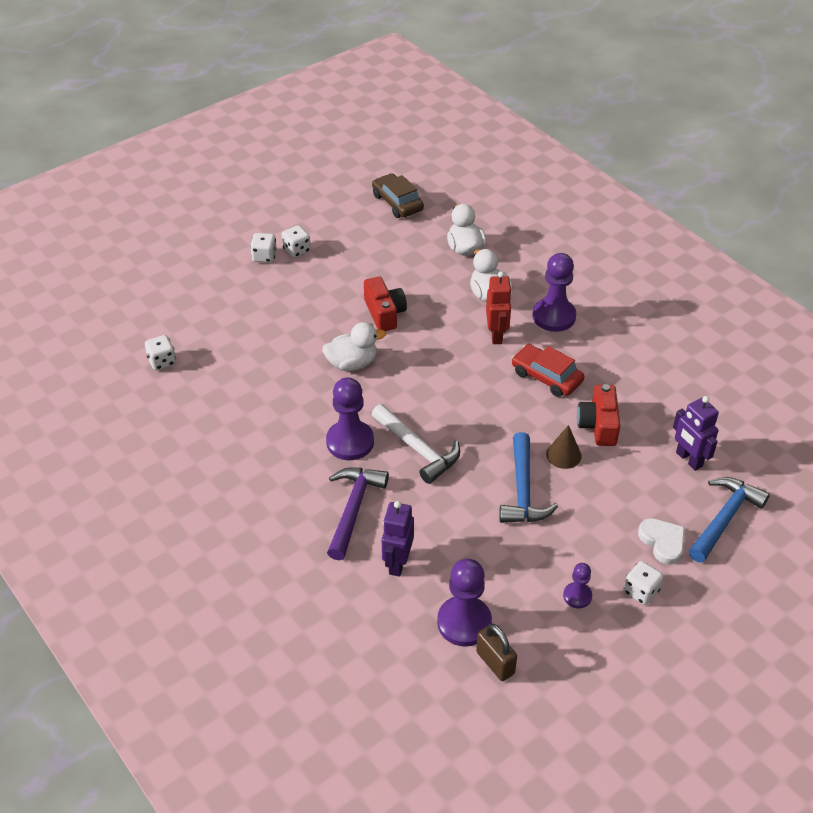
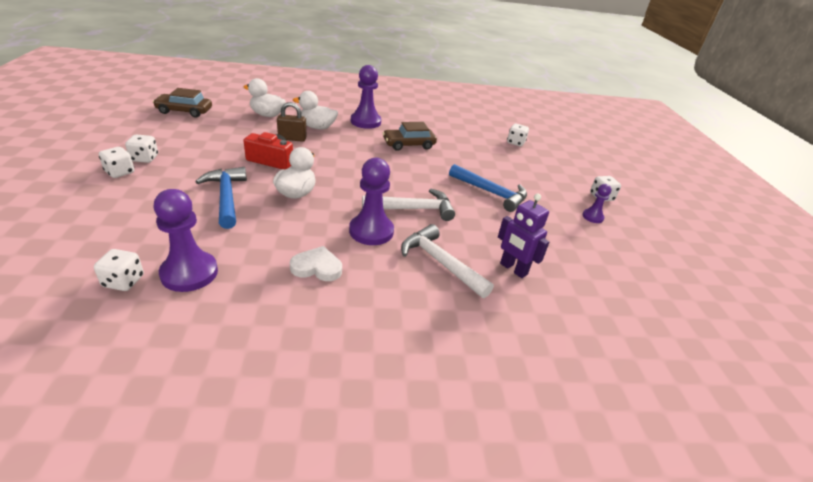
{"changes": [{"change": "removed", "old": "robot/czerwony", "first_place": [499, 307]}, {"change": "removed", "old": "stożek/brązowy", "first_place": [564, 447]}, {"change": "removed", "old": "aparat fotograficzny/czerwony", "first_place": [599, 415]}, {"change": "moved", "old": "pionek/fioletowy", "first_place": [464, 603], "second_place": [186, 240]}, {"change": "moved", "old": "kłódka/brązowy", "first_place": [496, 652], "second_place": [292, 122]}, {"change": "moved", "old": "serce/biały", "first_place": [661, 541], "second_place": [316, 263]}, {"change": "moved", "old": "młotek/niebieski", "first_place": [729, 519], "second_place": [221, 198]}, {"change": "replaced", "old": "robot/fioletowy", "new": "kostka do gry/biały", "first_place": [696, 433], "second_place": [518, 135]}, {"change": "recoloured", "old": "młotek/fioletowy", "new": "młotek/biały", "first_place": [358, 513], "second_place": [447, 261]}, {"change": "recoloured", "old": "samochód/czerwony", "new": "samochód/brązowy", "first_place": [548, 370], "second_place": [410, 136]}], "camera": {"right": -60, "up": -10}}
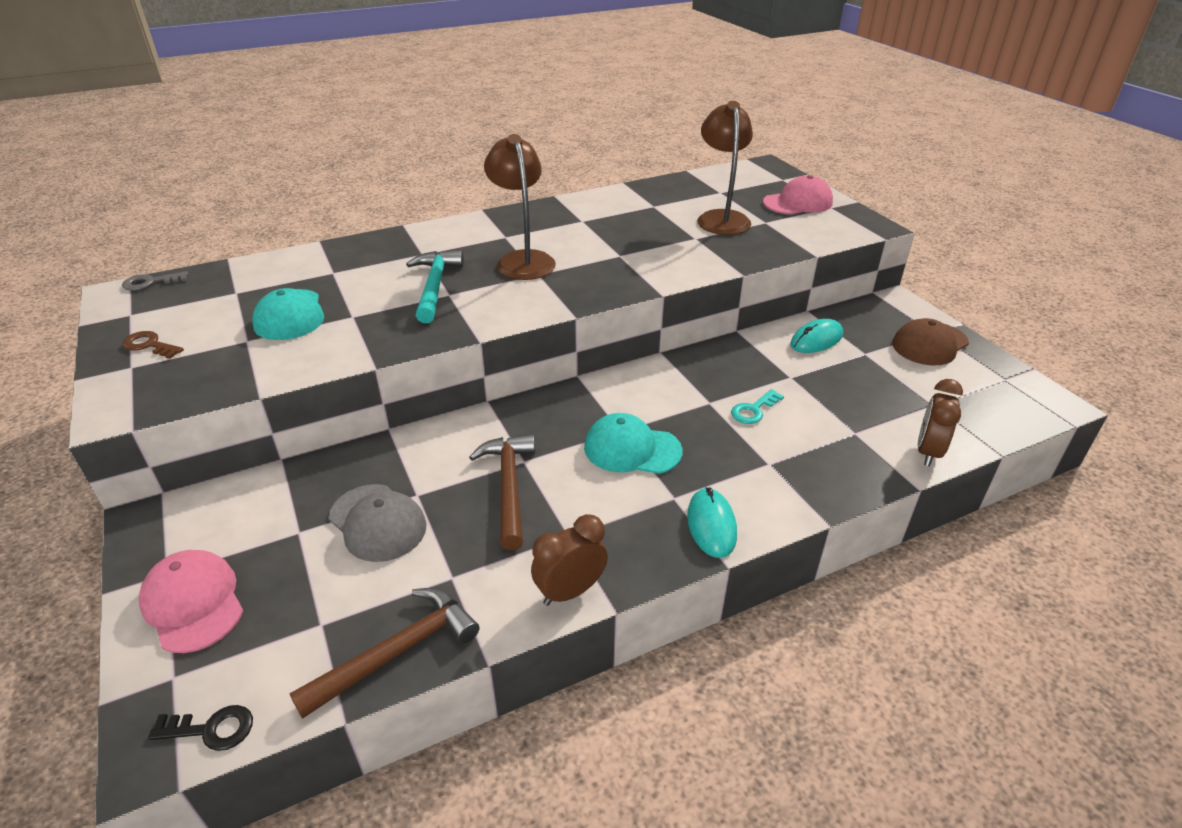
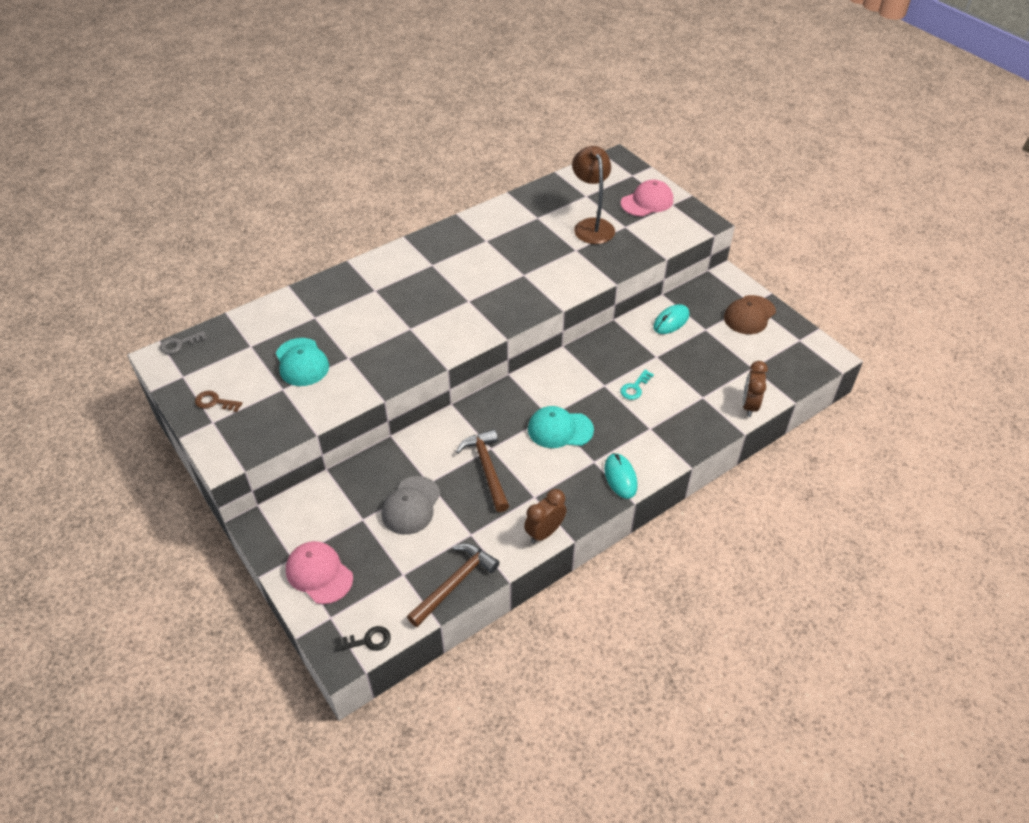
{"changes": [{"change": "removed", "old": "młotek/turkusowy", "first_place": [435, 286]}, {"change": "removed", "old": "lampka/brązowy", "first_place": [520, 207]}, {"change": "turned", "old": "czapka/szary", "first_place": [378, 523], "second_place": [410, 505], "degrees": 75}], "camera": {"right": -10, "up": 10}}
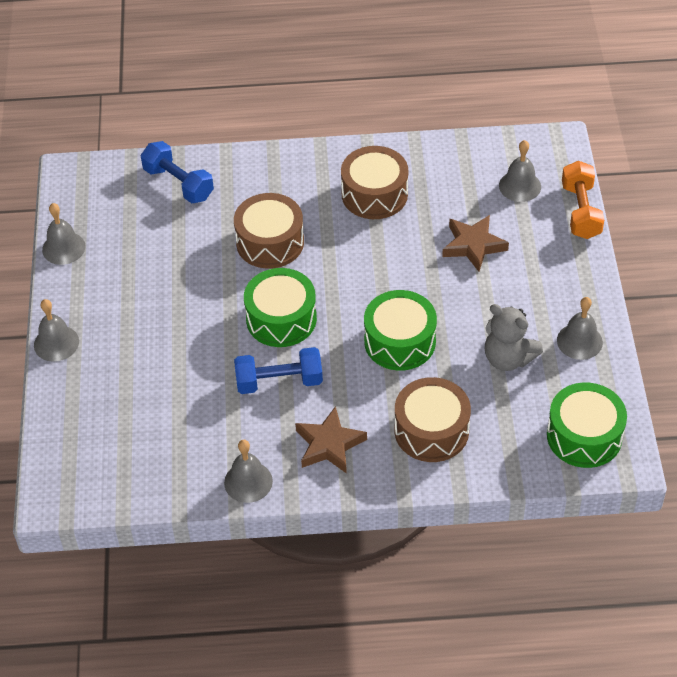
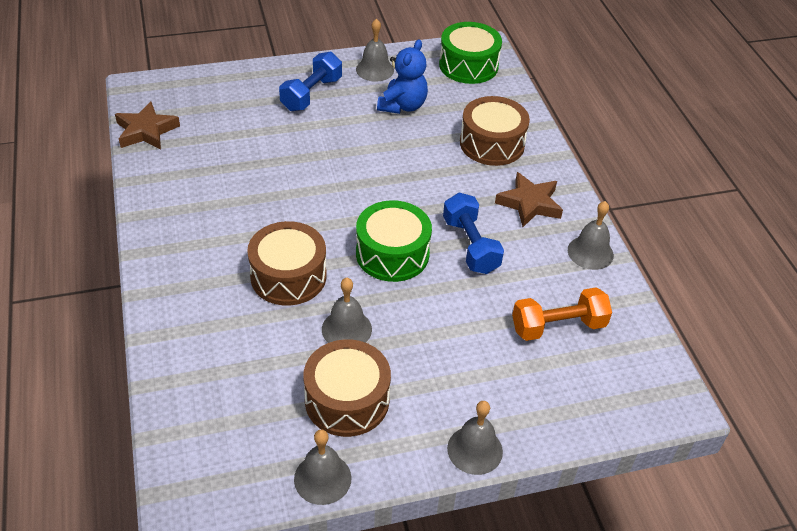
{"changes": [{"change": "removed", "old": "bęben/zielony", "first_place": [400, 330]}, {"change": "moved", "old": "hantel/niebieski", "first_place": [177, 172], "second_place": [310, 81]}, {"change": "moved", "old": "bęben/brązowy", "first_place": [374, 182], "second_place": [347, 388]}, {"change": "moved", "old": "gwiazda/brązowy", "first_place": [475, 243], "second_place": [147, 125]}, {"change": "moved", "old": "dzwonek/szary", "first_place": [520, 171], "second_place": [347, 310]}, {"change": "moved", "old": "hantel/pomarańczowy", "first_place": [583, 200], "second_place": [562, 314]}, {"change": "recoloured", "old": "miś/szary", "new": "miś/niebieski", "first_place": [514, 337], "second_place": [402, 76]}], "camera": {"right": -105, "up": -5}}
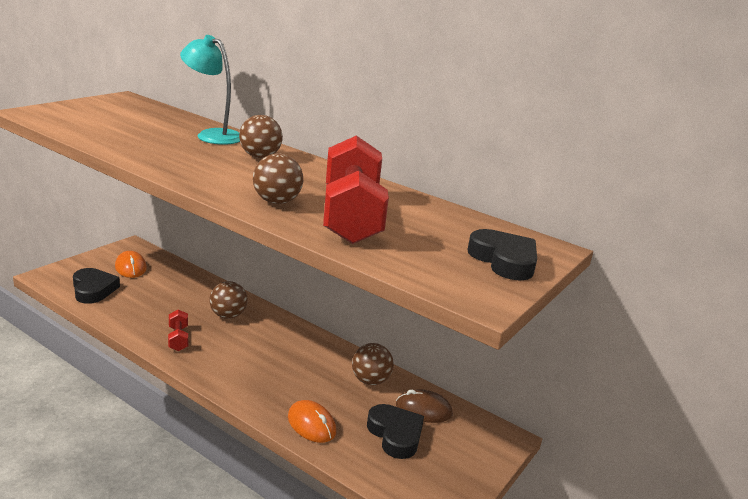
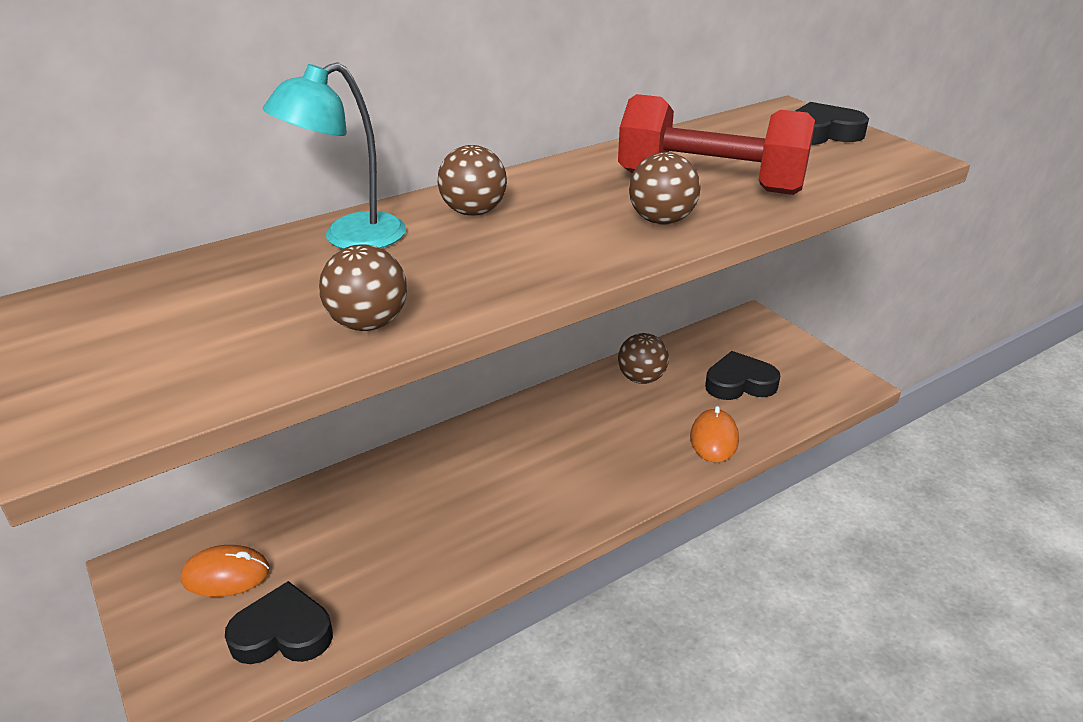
{"changes": [{"change": "removed", "old": "hantel/czerwony", "first_place": [178, 330]}, {"change": "removed", "old": "myszka/brązowy", "first_place": [424, 406]}, {"change": "moved", "old": "piłka/brązowy", "first_place": [228, 300], "second_place": [363, 287]}, {"change": "turned", "old": "myszka/pomarańczowy", "first_place": [312, 421], "second_place": [714, 434], "degrees": -60}], "camera": {"right": -65, "up": 10}}
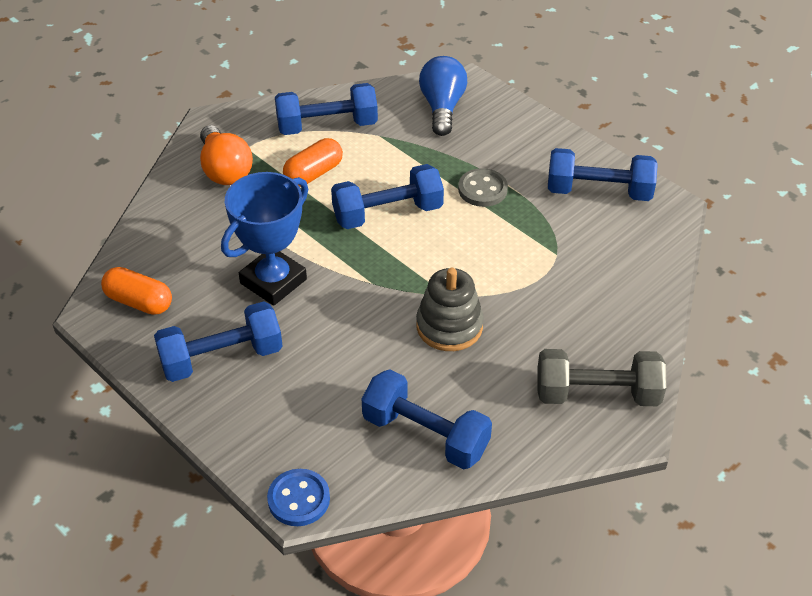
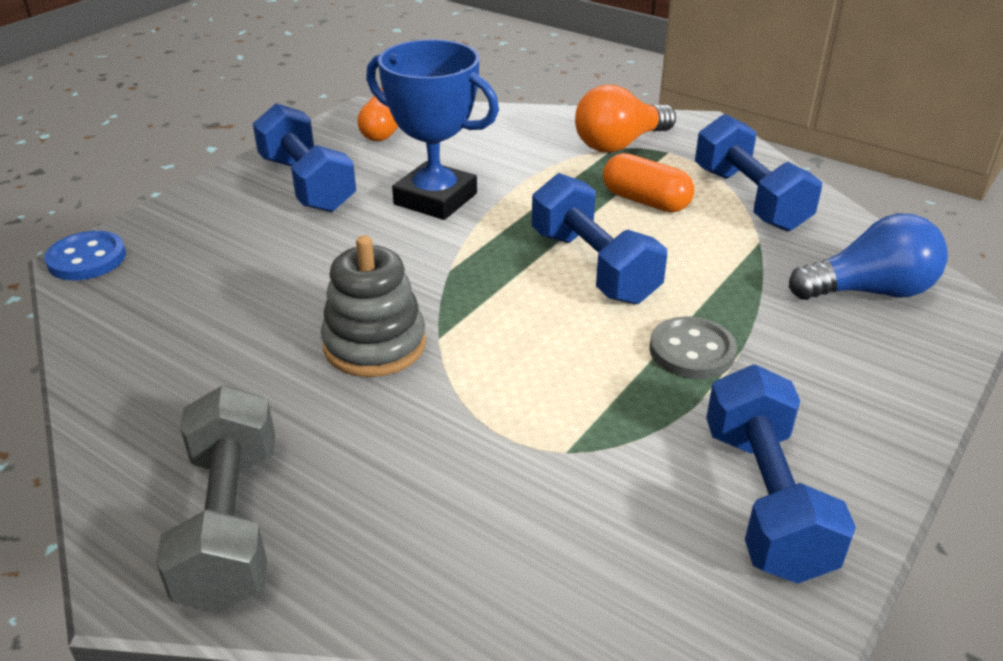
{"changes": [{"change": "removed", "old": "hantel/niebieski", "first_place": [427, 419]}], "camera": {"right": 80, "up": -10}}
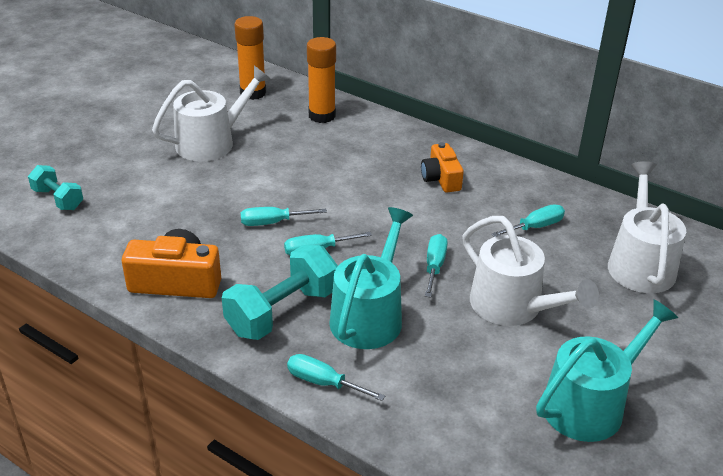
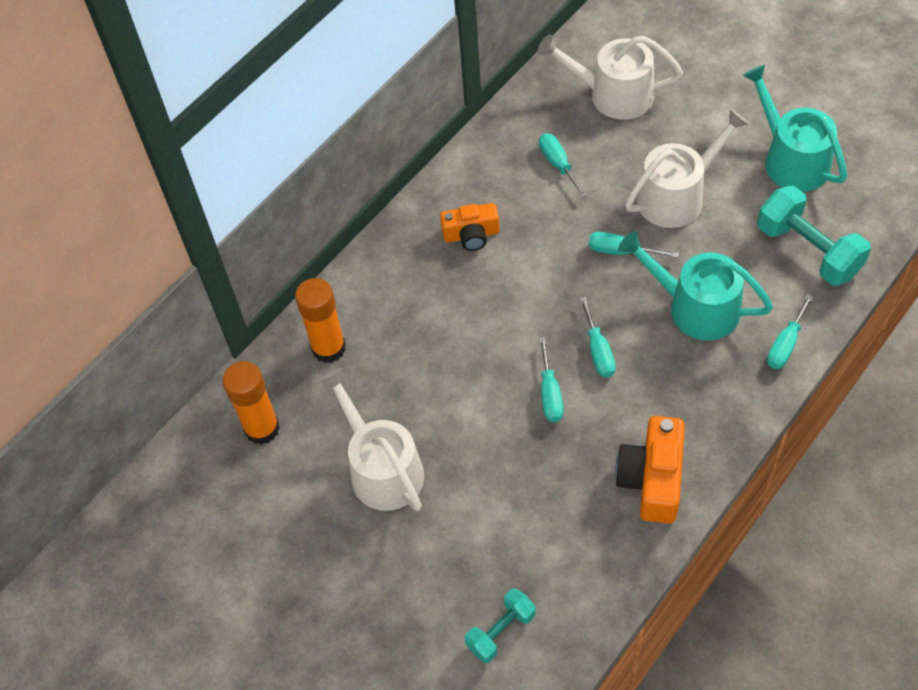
{"changes": [{"change": "moved", "old": "hantel/turkusowy", "first_place": [280, 292], "second_place": [814, 236]}], "camera": {"right": -80, "up": 20}}
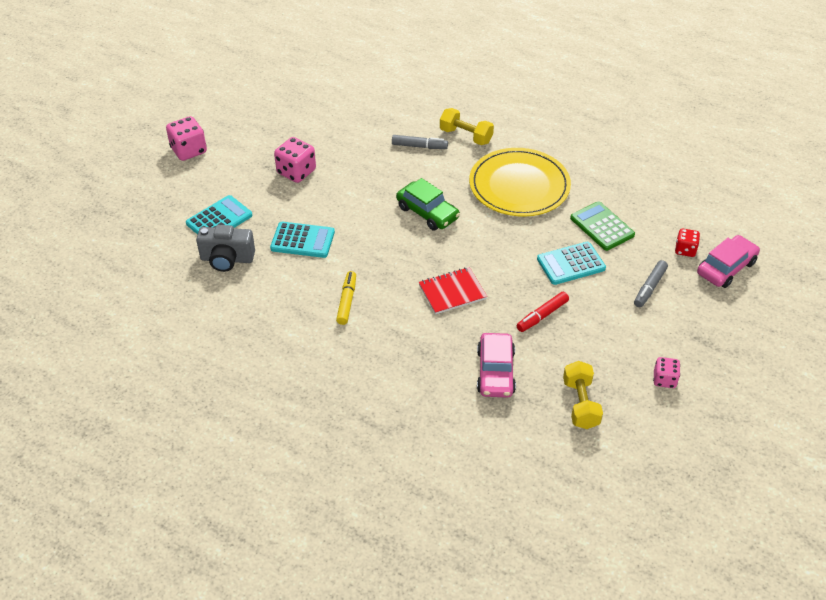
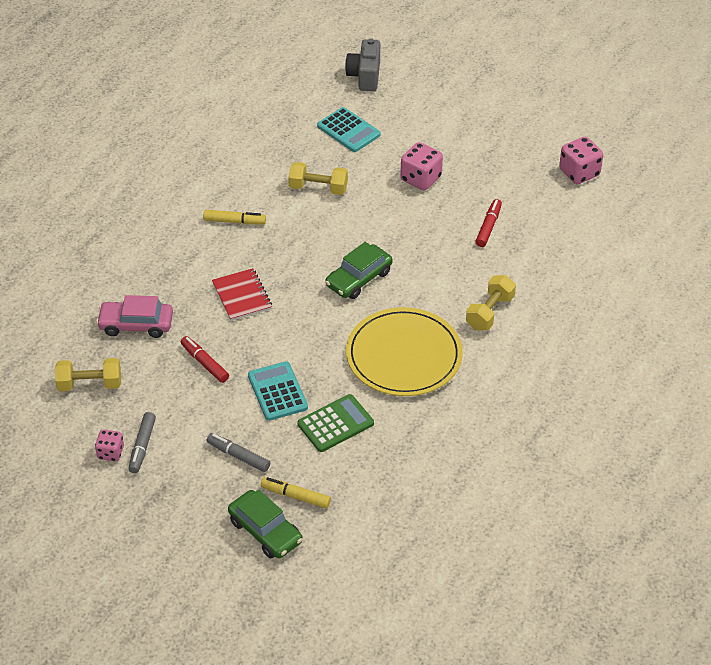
{"changes": [{"change": "added", "new": "flamaster/czerwony", "second_place": [488, 223]}, {"change": "moved", "old": "kostka do gry/różowy", "first_place": [186, 138], "second_place": [581, 160]}, {"change": "moved", "old": "aparat fotograficzny/szary", "first_place": [225, 248], "second_place": [362, 64]}, {"change": "moved", "old": "flamaster/szary", "first_place": [420, 142], "second_place": [142, 442]}, {"change": "replaced", "old": "kalkulator/turkusowy", "new": "hantel/żółty", "first_place": [302, 240], "second_place": [318, 178]}, {"change": "replaced", "old": "kostka do gry/czerwony", "new": "flamaster/żółty", "first_place": [687, 242], "second_place": [296, 493]}, {"change": "recoloured", "old": "samochód/różowy", "new": "samochód/zielony", "first_place": [728, 261], "second_place": [265, 524]}], "camera": {"right": 90, "up": 0}}
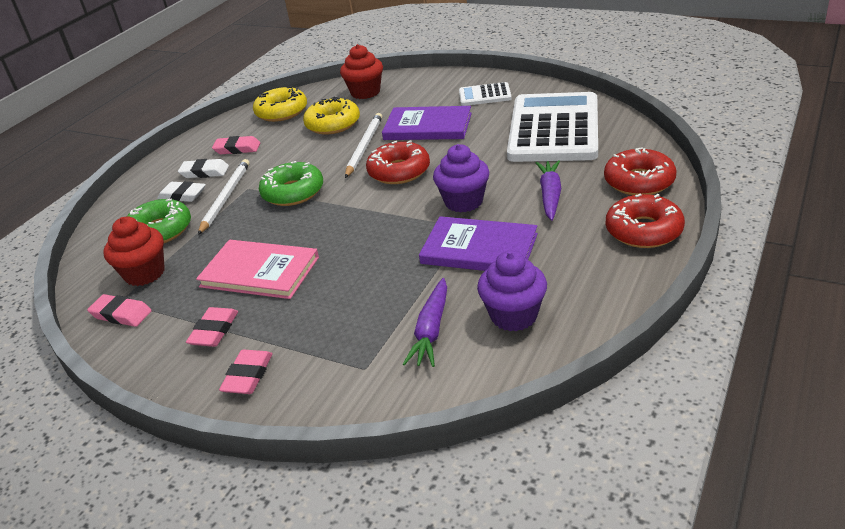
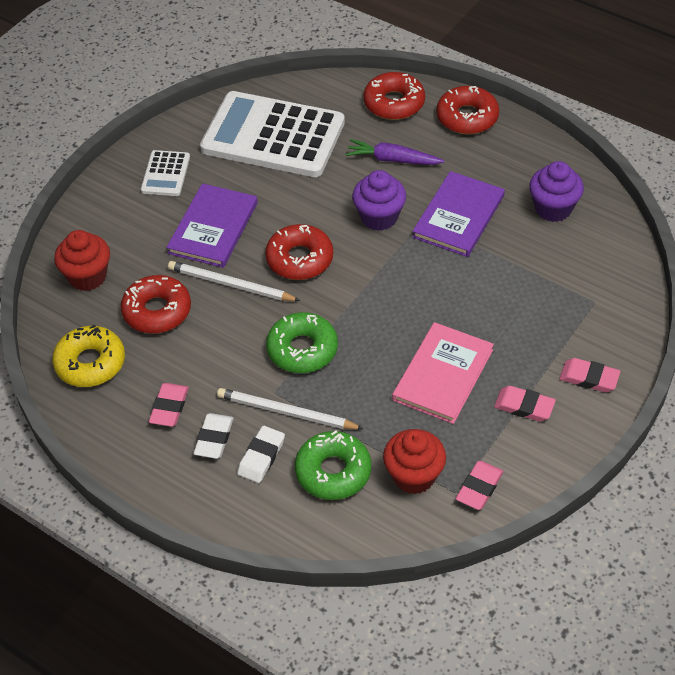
{"changes": [{"change": "removed", "old": "marchewka/fioletowy", "first_place": [425, 322]}, {"change": "recoloured", "old": "donut/żółty", "new": "donut/czerwony", "first_place": [331, 115], "second_place": [156, 304]}], "camera": {"right": -85, "up": 15}}
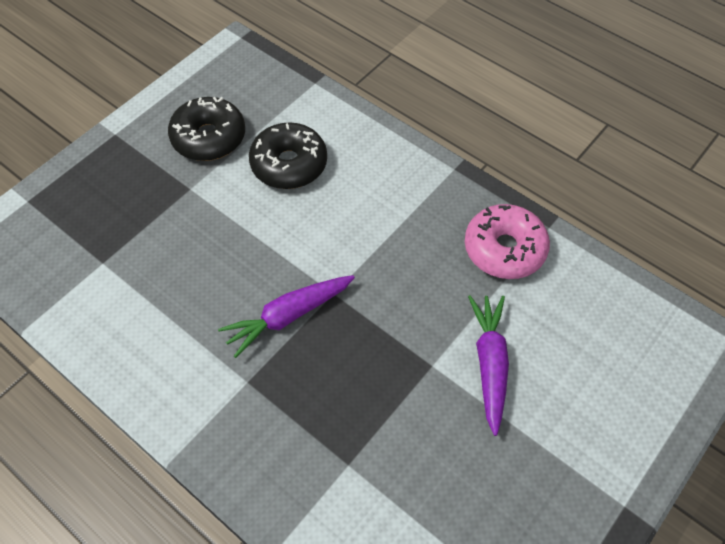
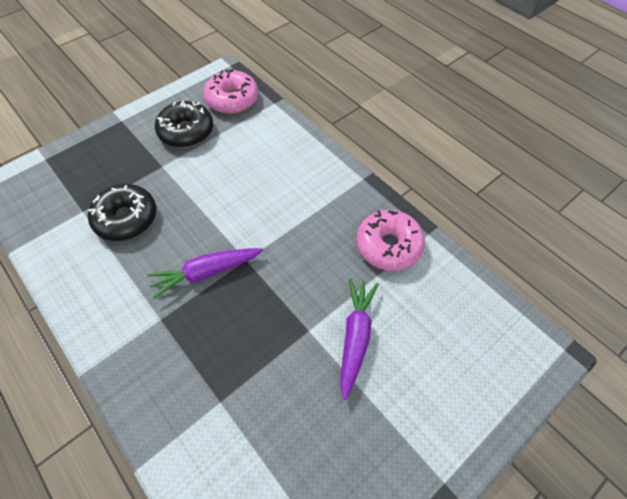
{"changes": [{"change": "added", "new": "donut/różowy", "second_place": [231, 91]}, {"change": "moved", "old": "donut/czarny", "first_place": [288, 155], "second_place": [122, 212]}], "camera": {"right": 10, "up": 0}}
